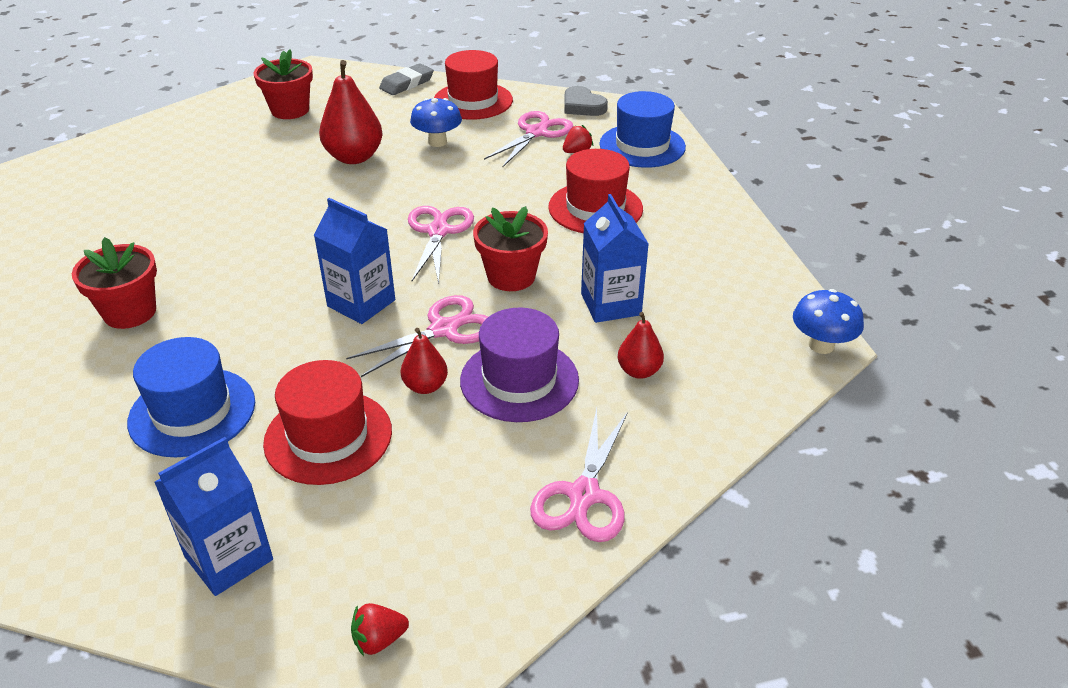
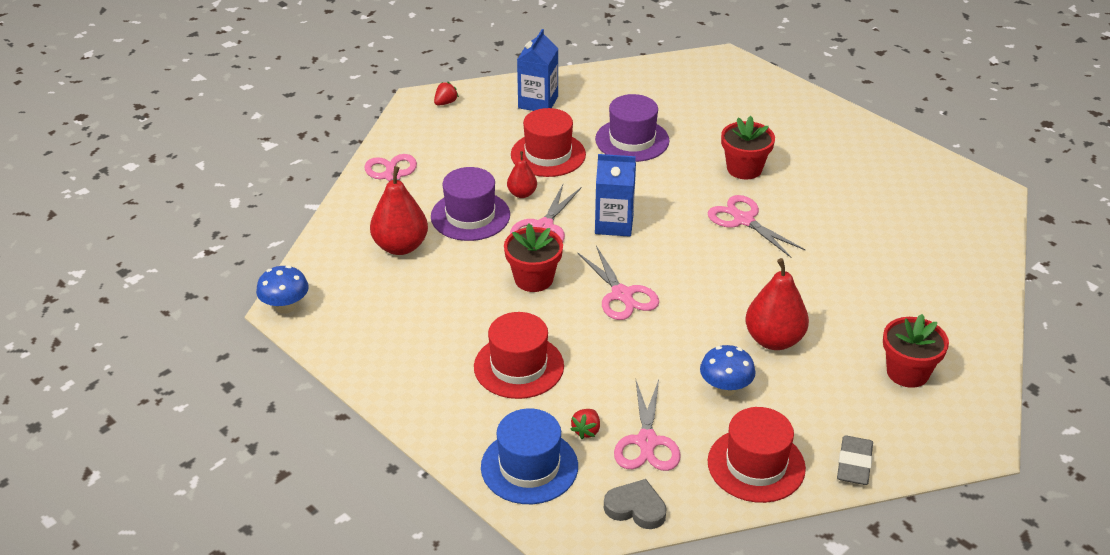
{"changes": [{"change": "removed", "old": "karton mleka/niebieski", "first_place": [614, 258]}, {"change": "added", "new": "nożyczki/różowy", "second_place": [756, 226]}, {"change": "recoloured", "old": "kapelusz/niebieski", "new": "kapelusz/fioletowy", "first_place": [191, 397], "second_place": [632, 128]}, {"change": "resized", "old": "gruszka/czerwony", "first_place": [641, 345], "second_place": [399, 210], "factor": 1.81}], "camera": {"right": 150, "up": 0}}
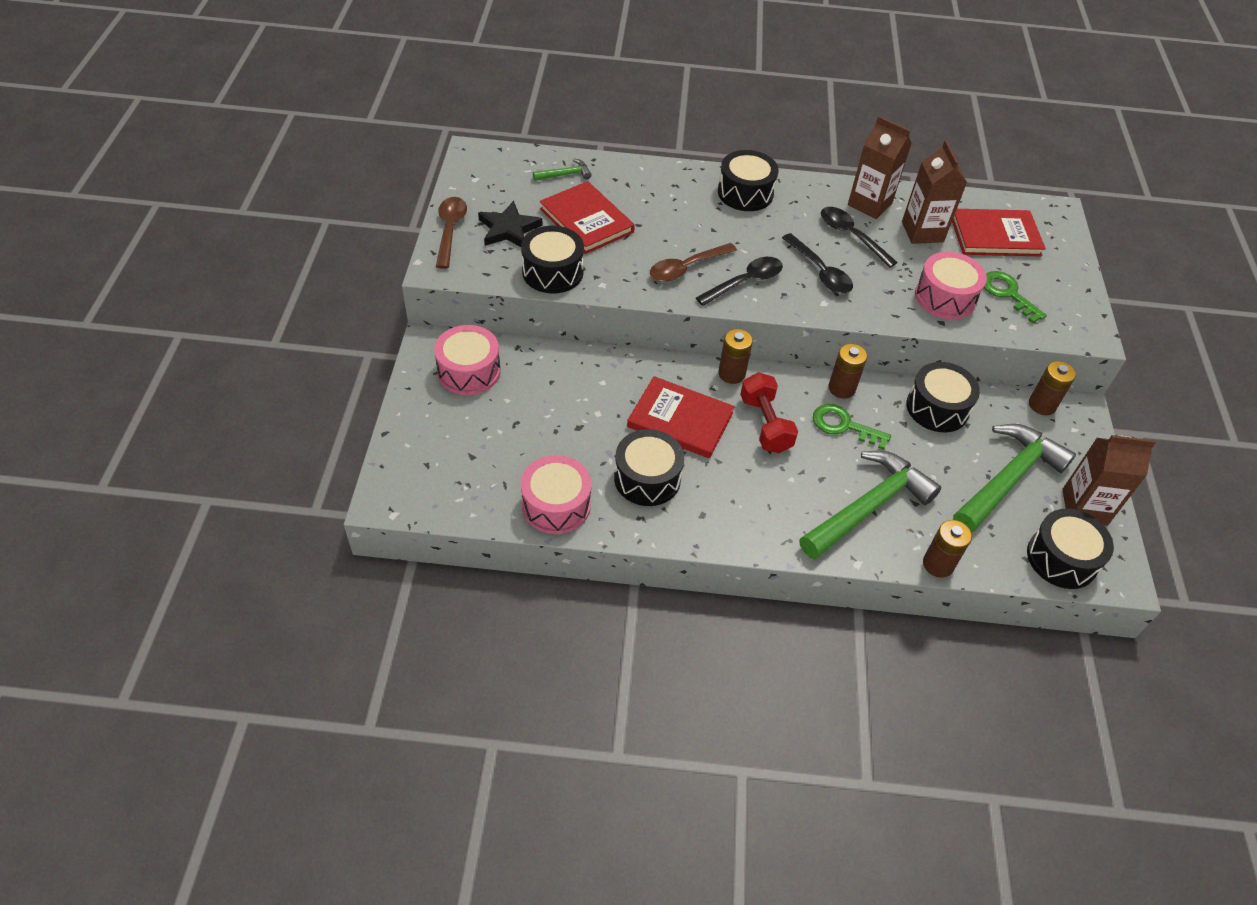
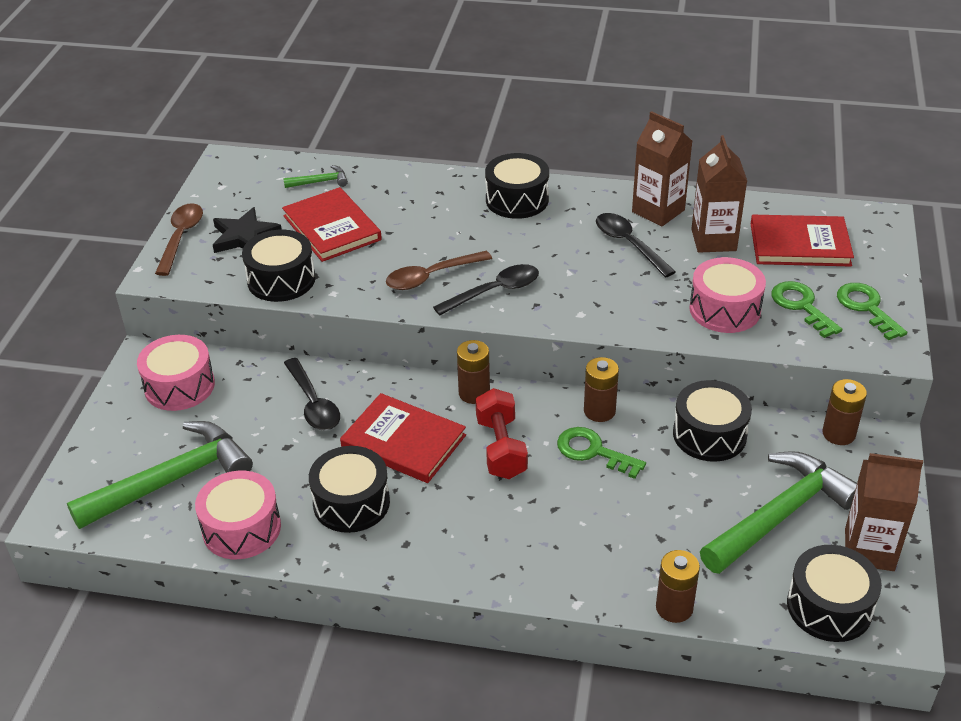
{"changes": [{"change": "added", "new": "klucz/zielony", "second_place": [872, 311]}, {"change": "moved", "old": "łyżka/czarny", "first_place": [817, 263], "second_place": [312, 394]}, {"change": "moved", "old": "młotek/zielony", "first_place": [870, 505], "second_place": [160, 475]}], "camera": {"right": 10, "up": -10}}
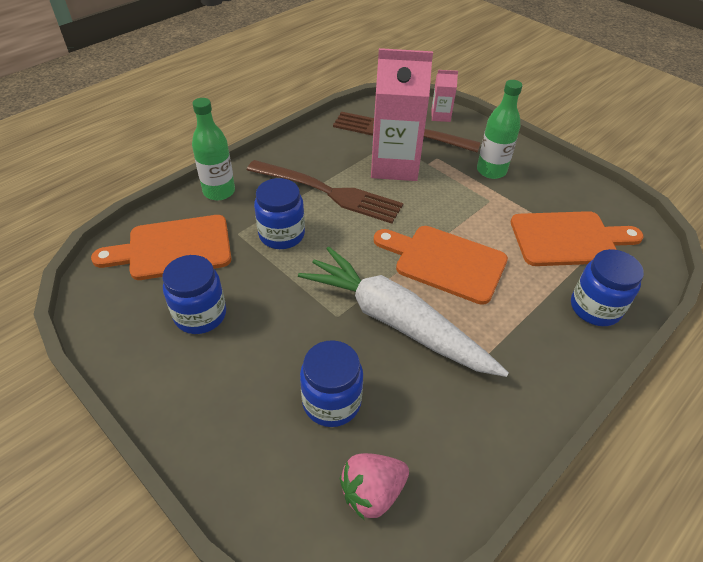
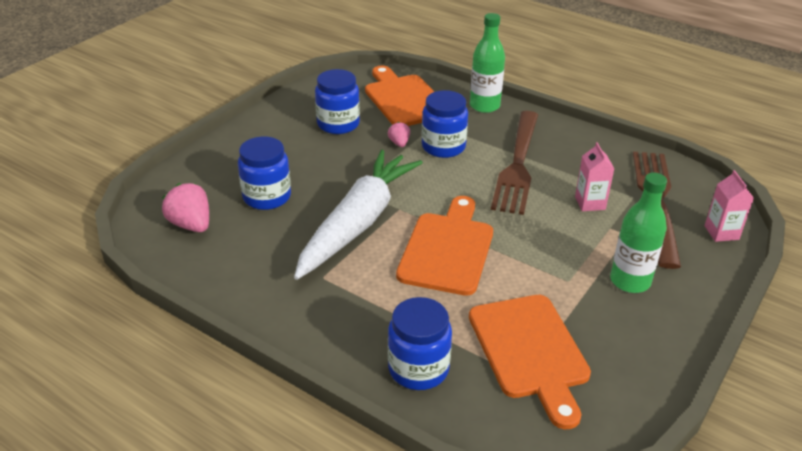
{"changes": [{"change": "added", "new": "truskawka/różowy", "second_place": [399, 134]}, {"change": "resized", "old": "karton mleka/różowy", "first_place": [402, 114], "second_place": [594, 176], "factor": 0.45}], "camera": {"right": 80, "up": -10}}
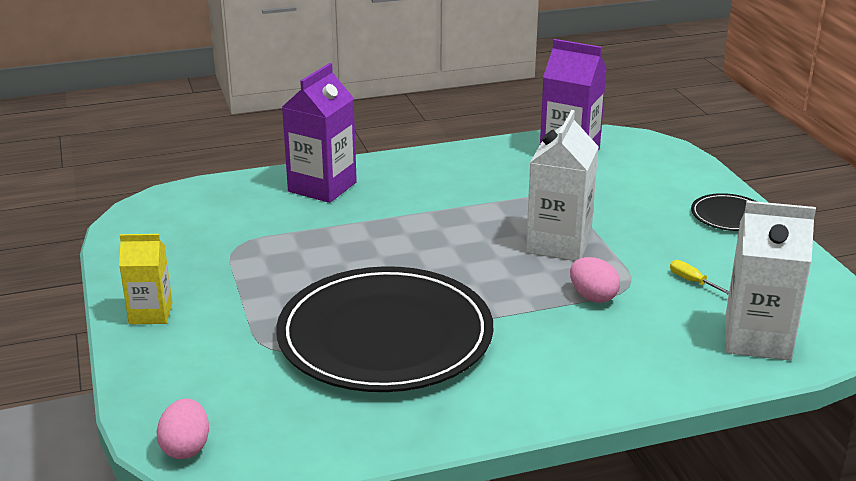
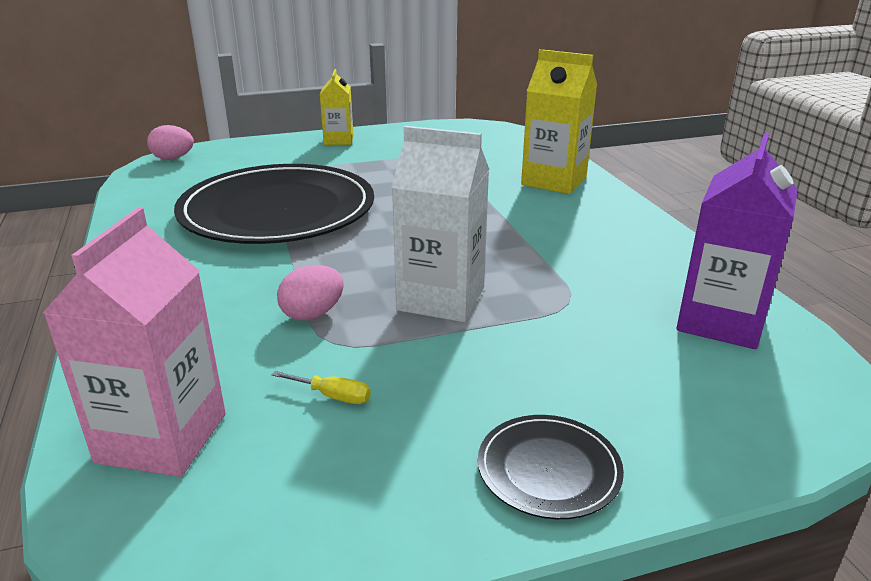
{"changes": [{"change": "recoloured", "old": "karton mleka/fioletowy", "new": "karton mleka/żółty", "first_place": [319, 133], "second_place": [559, 121]}, {"change": "recoloured", "old": "karton mleka/biały", "new": "karton mleka/różowy", "first_place": [770, 281], "second_place": [134, 342]}, {"change": "turned", "old": "śrubokręt/żółty", "first_place": [699, 277], "second_place": [321, 387], "degrees": 60}], "camera": {"right": 90, "up": 0}}
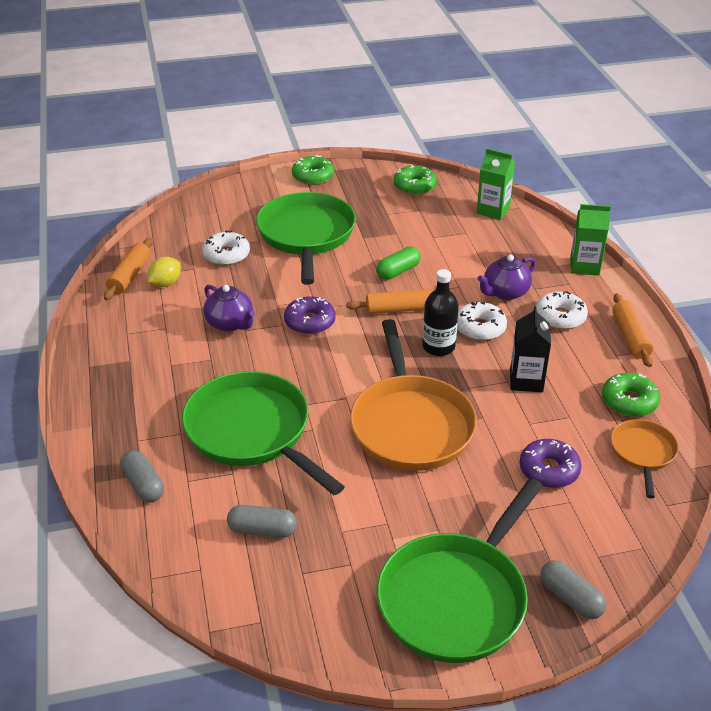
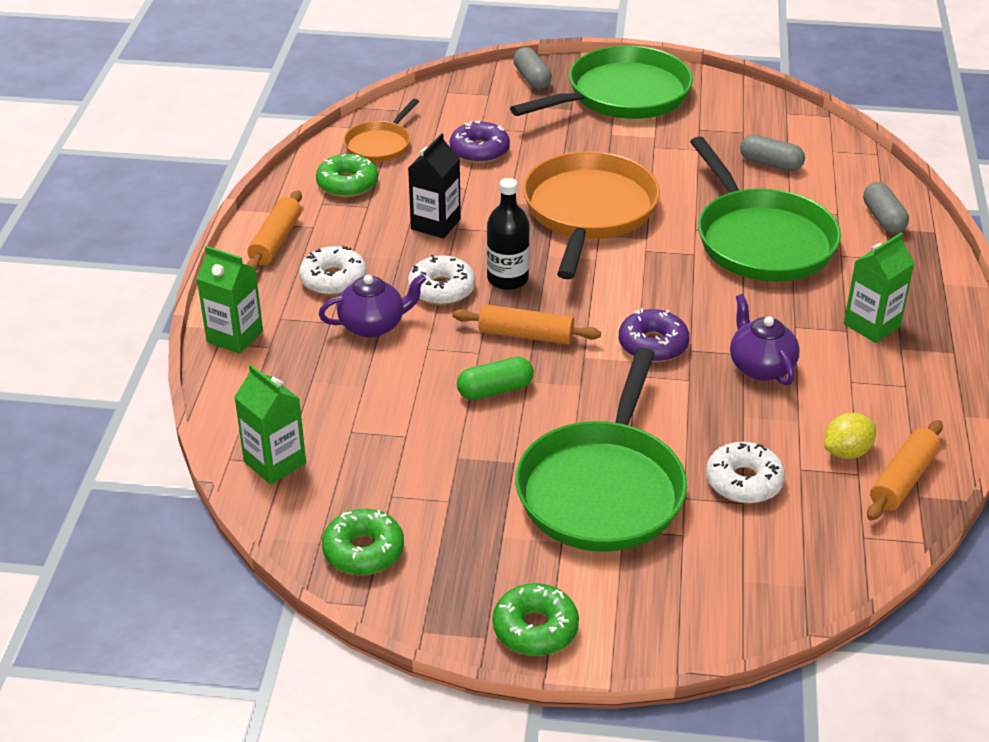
{"changes": [{"change": "added", "new": "karton mleka/zielony", "second_place": [879, 288]}], "camera": {"right": -160, "up": 0}}
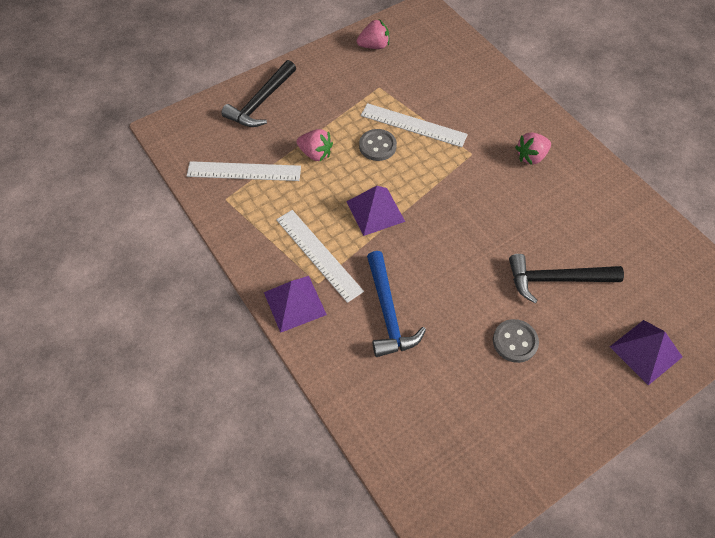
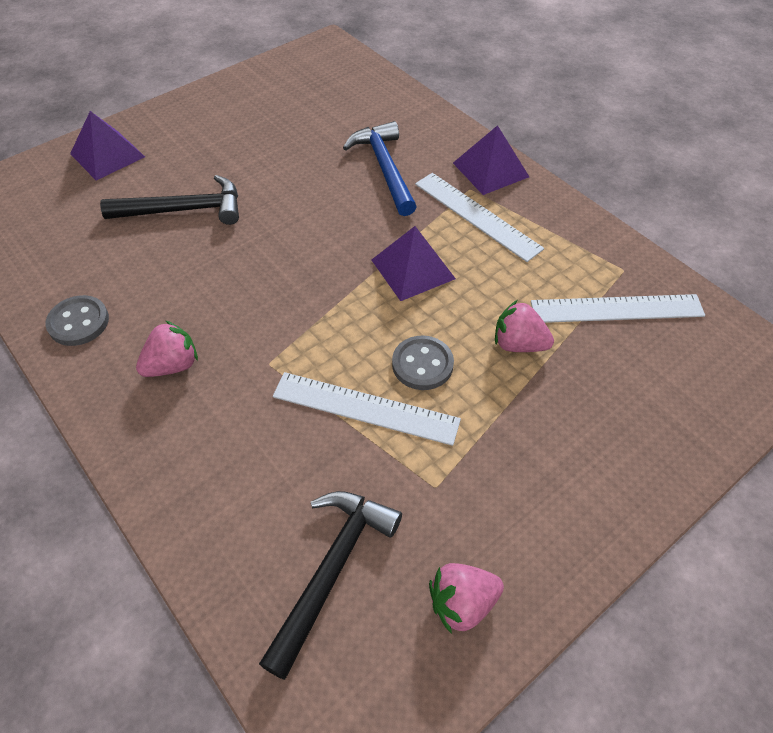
{"changes": [{"change": "moved", "old": "młotek/czarny", "first_place": [258, 93], "second_place": [330, 585]}, {"change": "moved", "old": "guzik/szary", "first_place": [516, 341], "second_place": [77, 320]}], "camera": {"right": 175, "up": -5}}
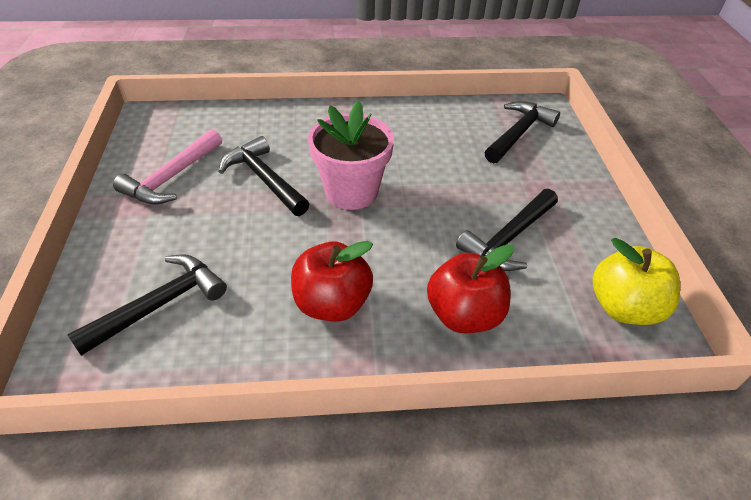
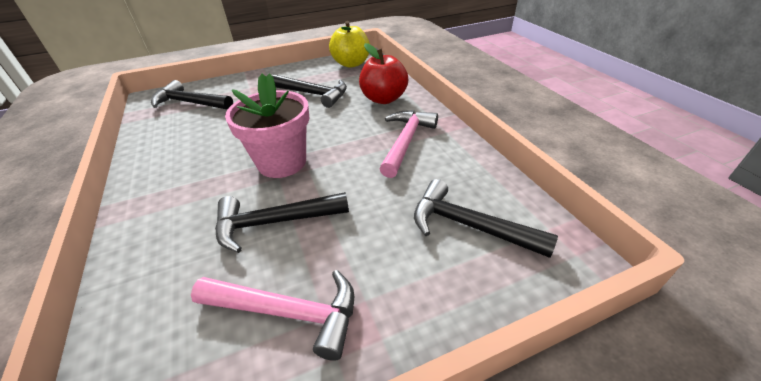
{"changes": [{"change": "replaced", "old": "jabłko/czerwony", "new": "młotek/różowy", "first_place": [332, 281], "second_place": [409, 144]}, {"change": "turned", "old": "młotek/czarny", "first_place": [264, 176], "second_place": [282, 222], "degrees": 45}], "camera": {"right": -105, "up": -5}}
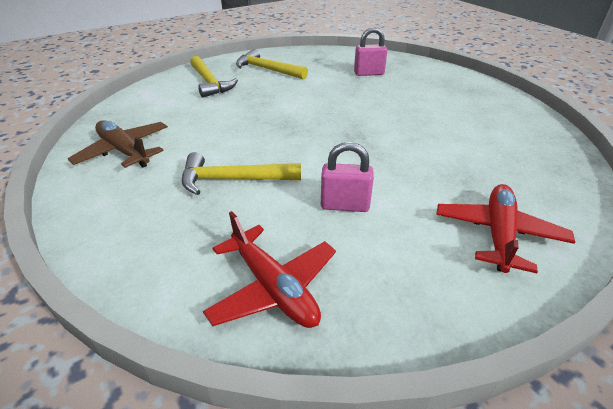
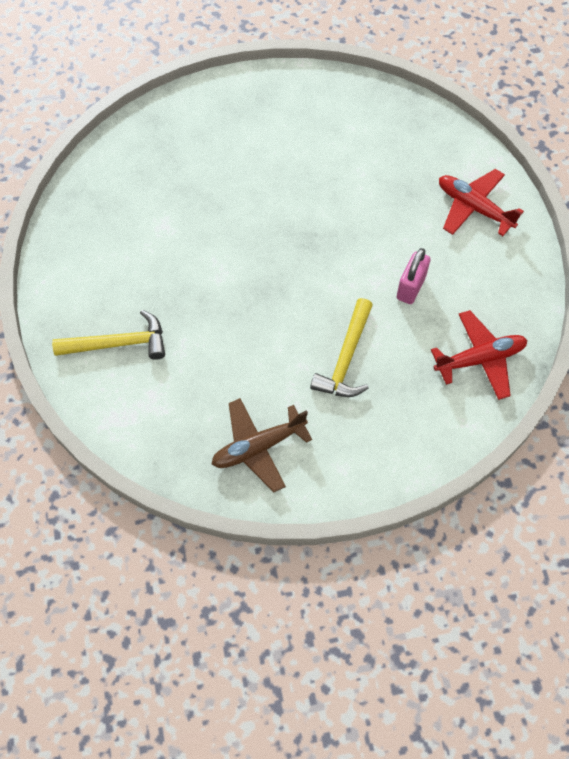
{"changes": [{"change": "removed", "old": "młotek/żółty", "first_place": [272, 64]}, {"change": "removed", "old": "kłódka/różowy", "first_place": [371, 51]}], "camera": {"right": -70, "up": 25}}
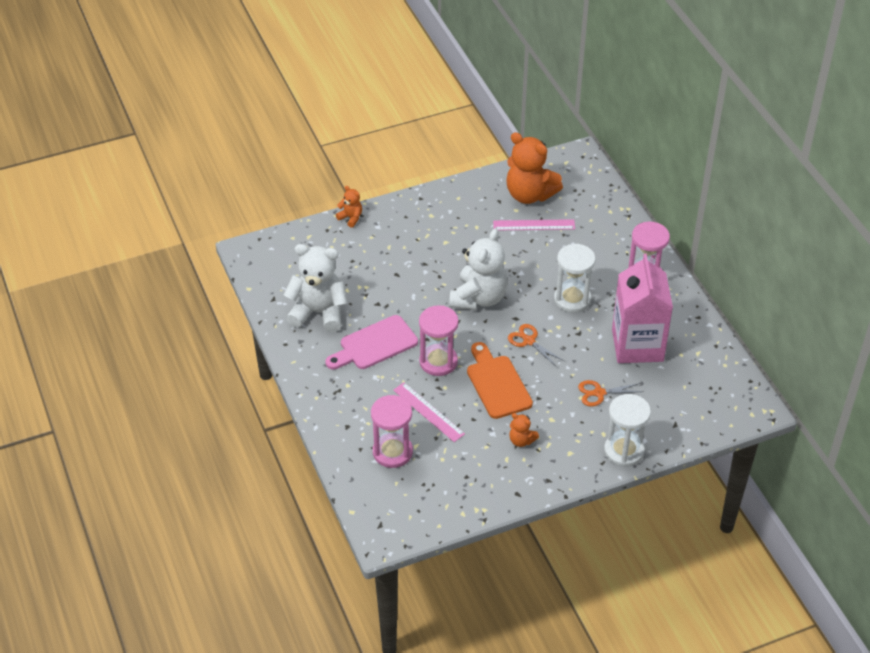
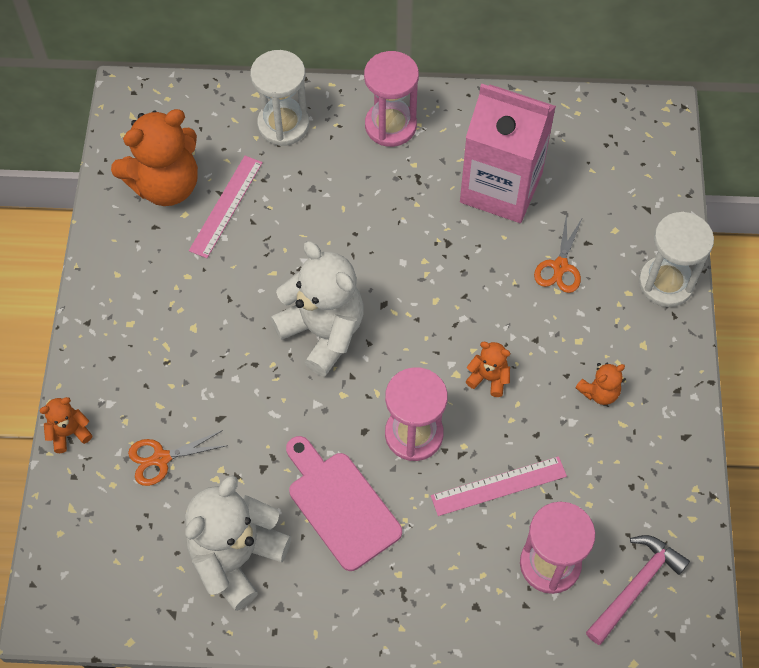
{"changes": [{"change": "added", "new": "młotek/różowy", "second_place": [638, 590]}, {"change": "moved", "old": "nożyczki/pomarańczowy", "first_place": [536, 345], "second_place": [178, 458]}, {"change": "moved", "old": "klepsydra/biały", "first_place": [574, 278], "second_place": [279, 98]}, {"change": "replaced", "old": "deska do krojenia/pomarańczowy", "new": "miś/pomarańczowy", "first_place": [500, 380], "second_place": [488, 369]}, {"change": "turned", "old": "deska do krojenia/różowy", "first_place": [371, 342], "second_place": [344, 503], "degrees": 150}], "camera": {"right": -65, "up": 15}}
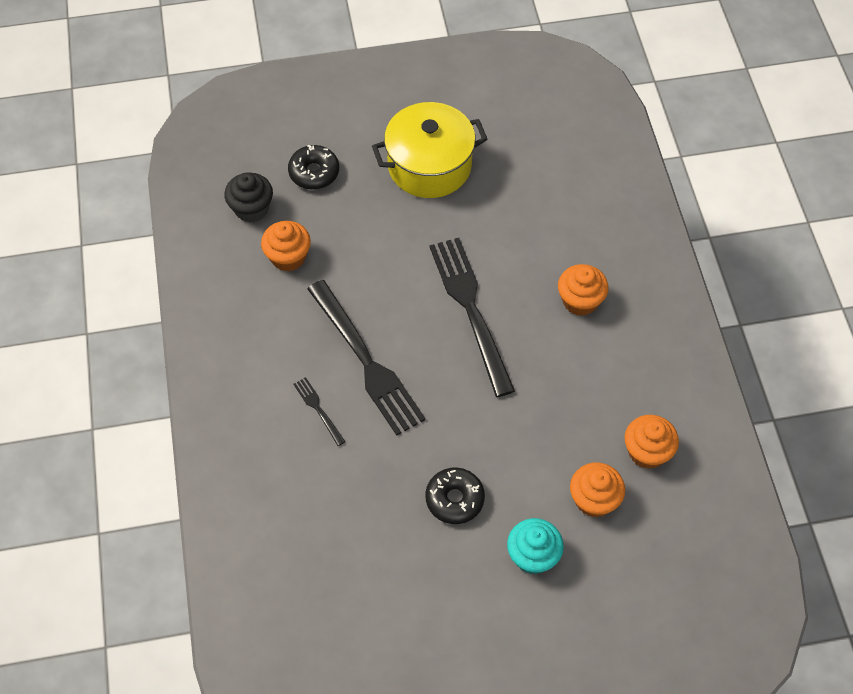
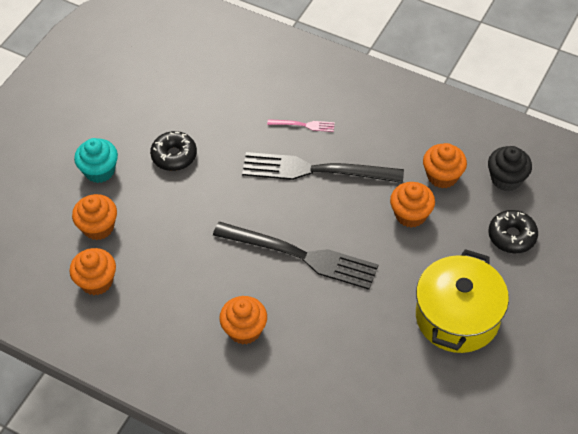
{"changes": [{"change": "added", "new": "muffinka/pomarańczowy", "second_place": [412, 205]}, {"change": "recoloured", "old": "widelec/czarny", "new": "widelec/różowy", "first_place": [319, 411], "second_place": [301, 125]}], "camera": {"right": 130, "up": -5}}
